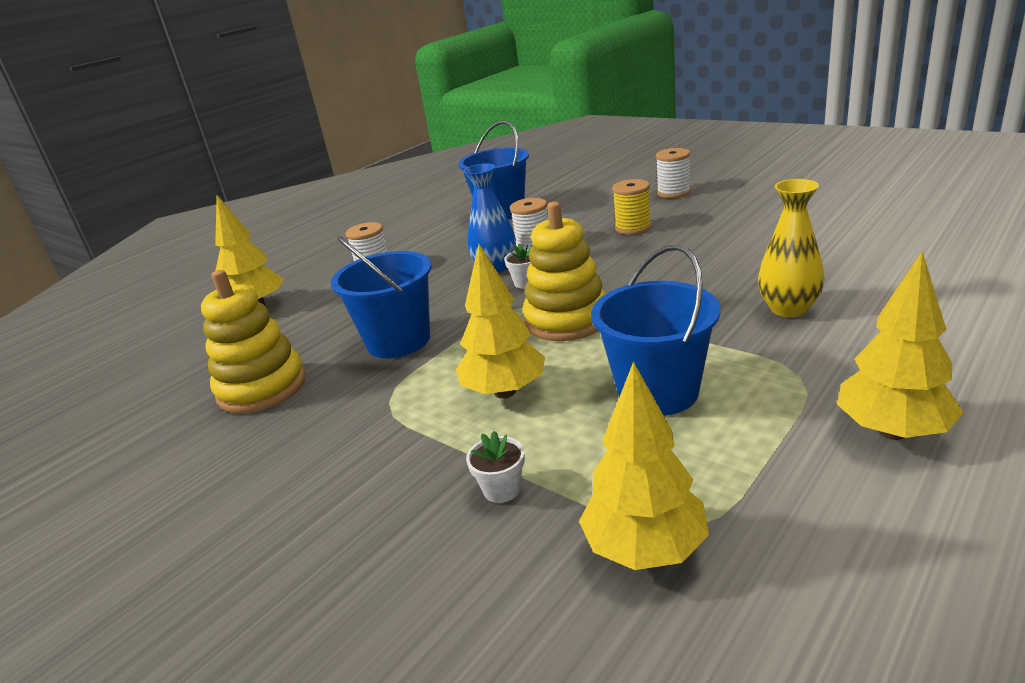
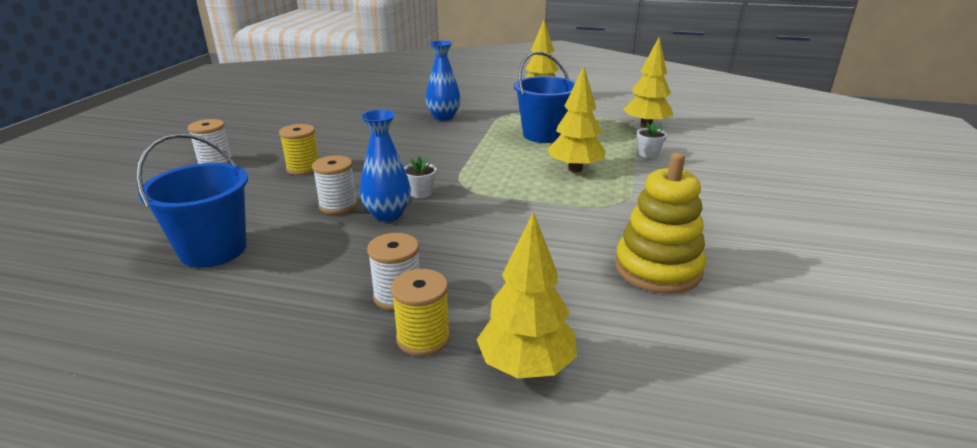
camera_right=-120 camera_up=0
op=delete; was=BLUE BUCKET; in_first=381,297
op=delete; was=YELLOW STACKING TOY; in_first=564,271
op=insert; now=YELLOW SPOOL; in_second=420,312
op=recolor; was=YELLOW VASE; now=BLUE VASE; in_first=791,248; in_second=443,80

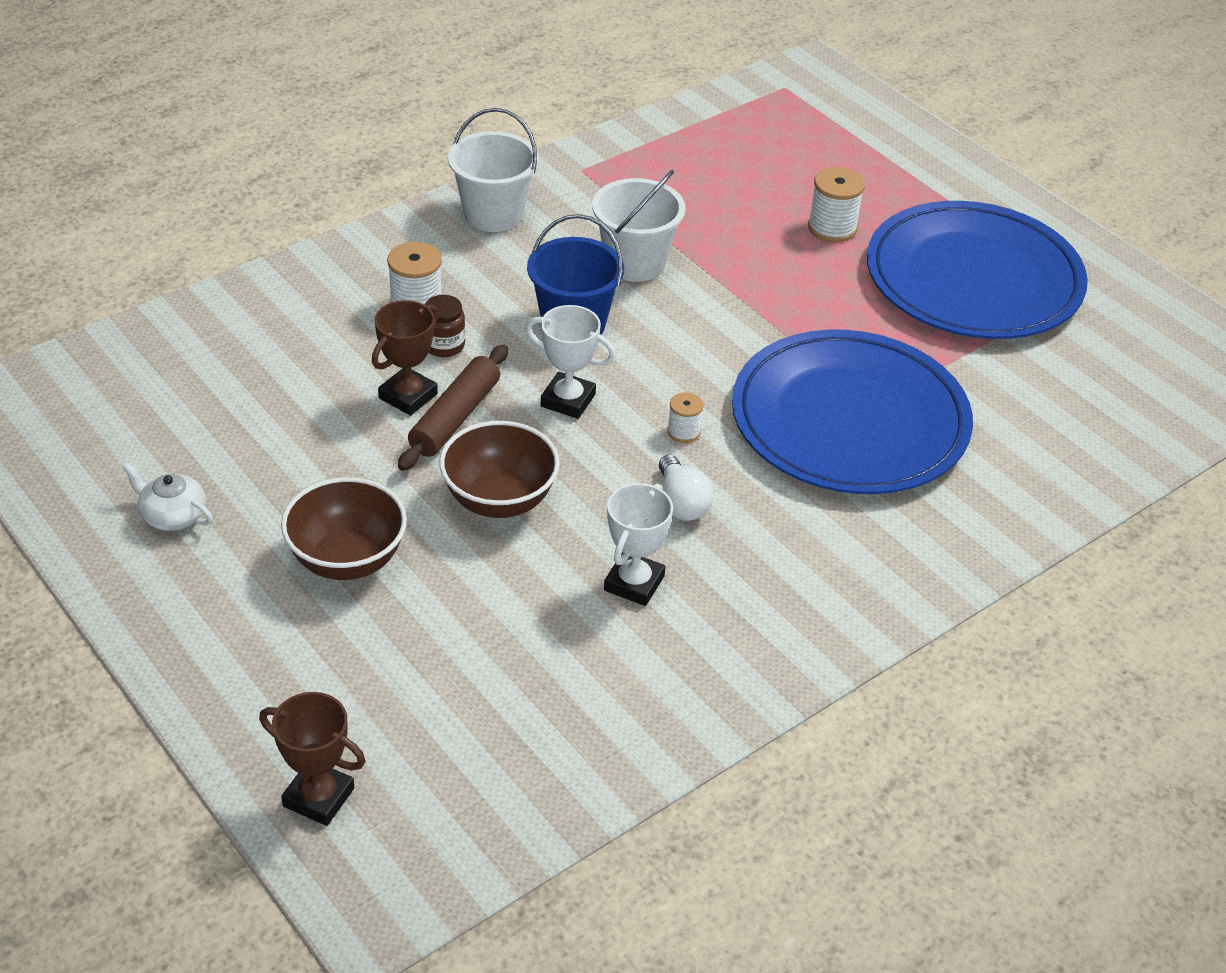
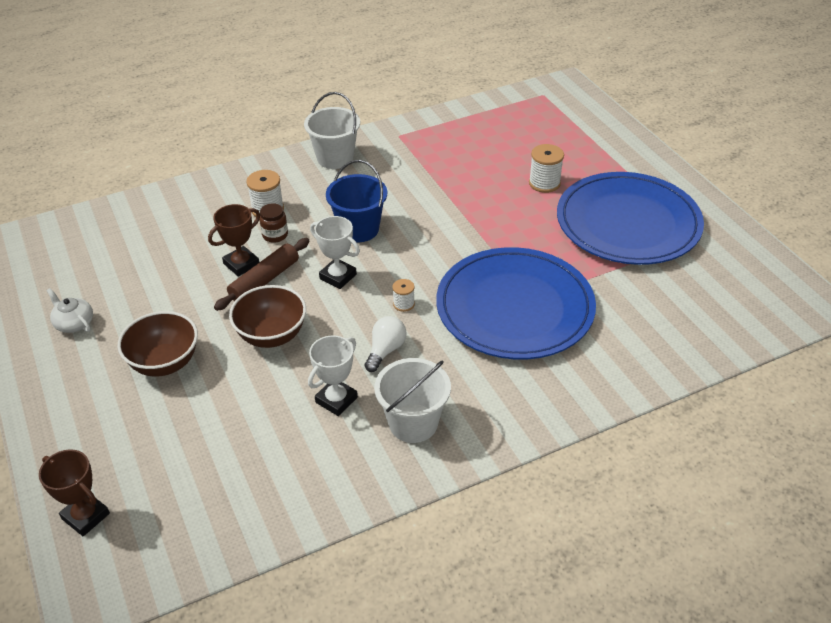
camera_right=15 camera_up=0
op=move; was=WHITE BUCKET; in_first=638,226; in_second=412,400
op=rotate; was=WHITE LIGHT BULB; in_first=686,488; in_second=386,344; clockwise=-150

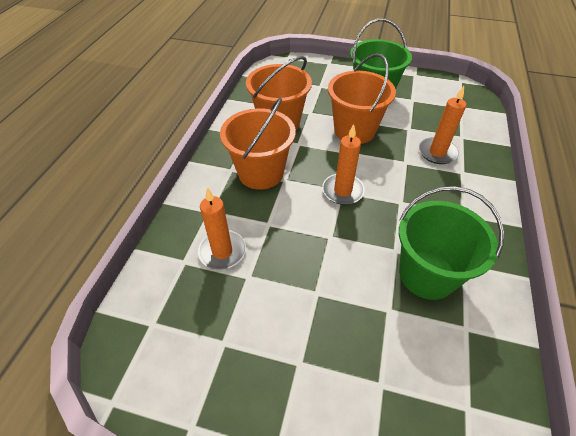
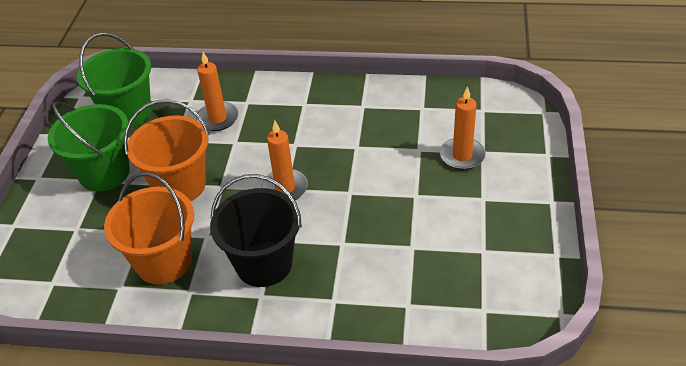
camera_right=-95 camera_up=-5
op=move; was=ORANGE CANDLE; in_first=222,228; in_second=463,128
op=move; was=GREEN BUCKET; in_first=451,243; in_second=114,80
op=recolor; was=ORANGE BUCKET; now=BLACK BUCKET; in_first=258,144; in_second=256,230

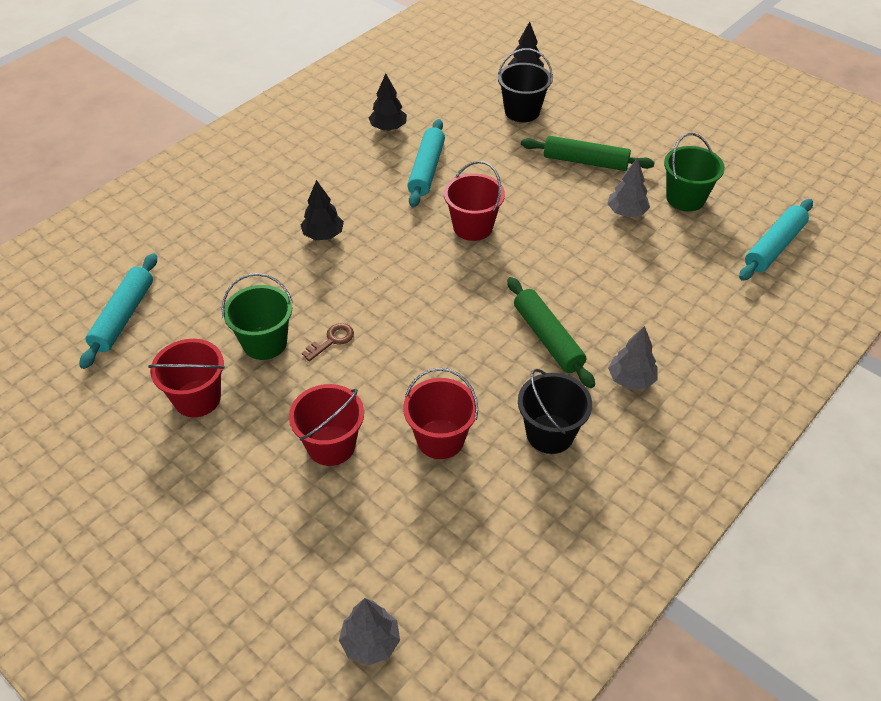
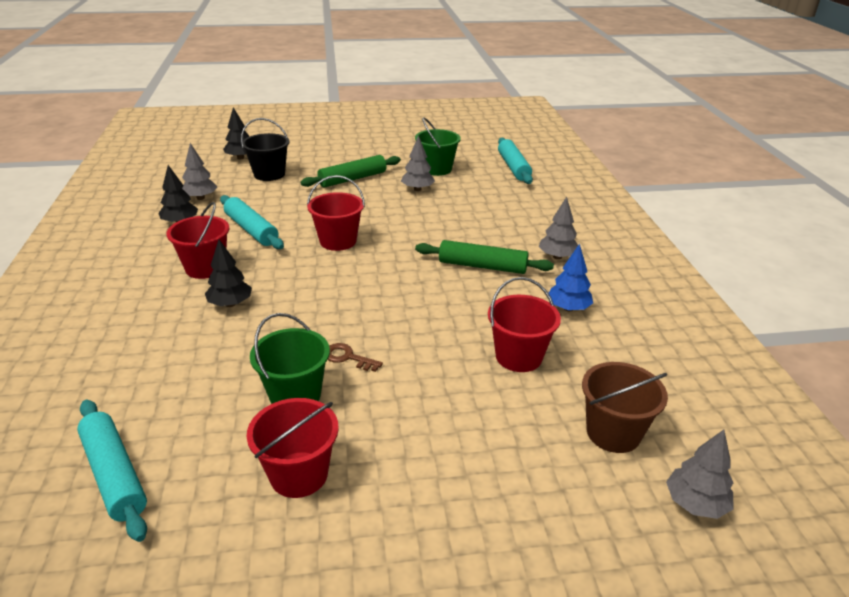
camera_right=-50 camera_up=-15
op=insert; now=GREY TREE; in_second=199,171
op=insert; now=BROWN BUCKET; in_second=625,407
op=move; was=RED BUCKET; in_first=326,425; in_second=198,240
op=replace; was=BLACK BUCKET; now=BLUE TREE; in_first=555,411; in_second=570,277
op=rotate; was=BROWN KEY; in_first=328,342; in_second=355,357; clockwise=-60

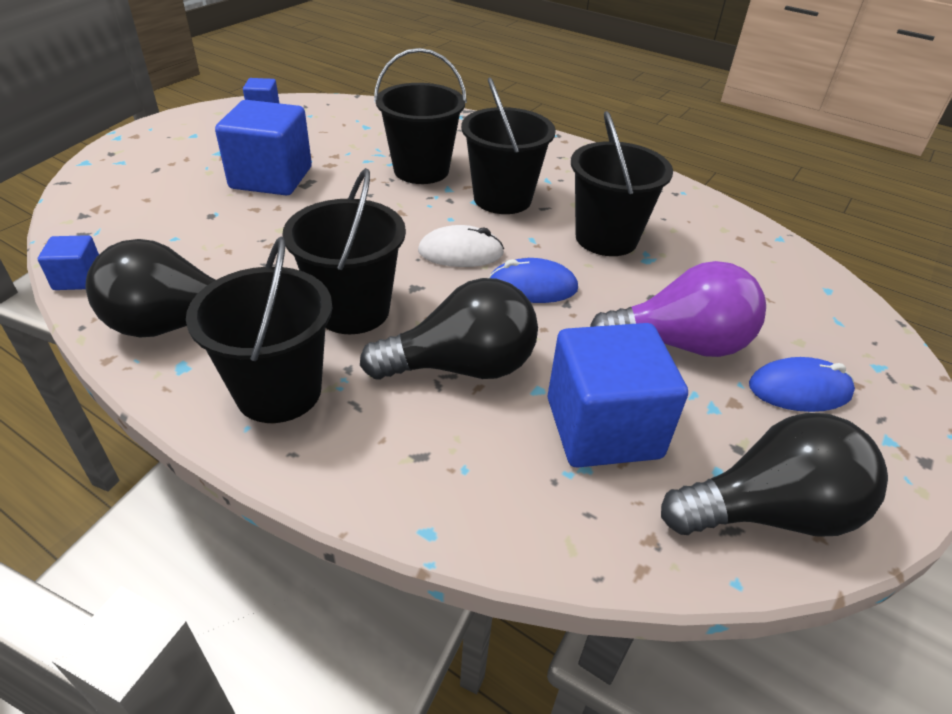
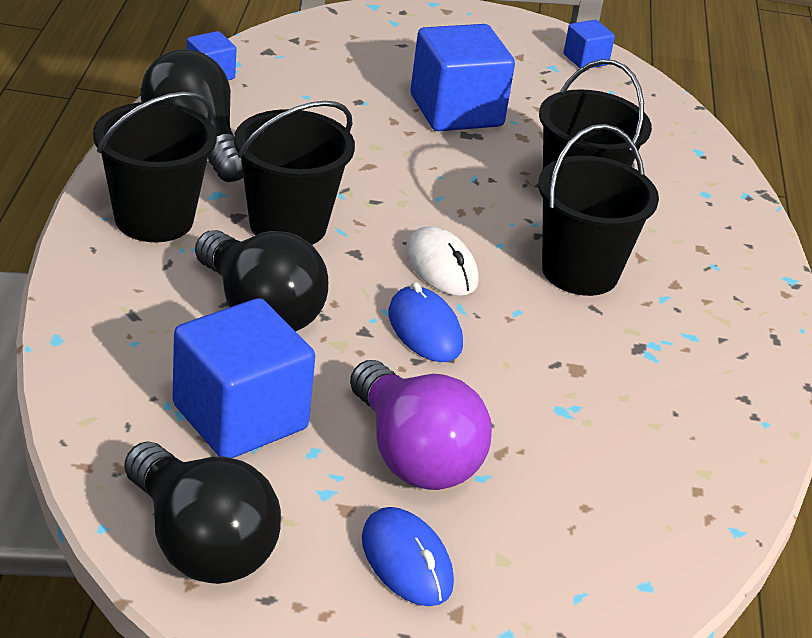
camera_right=60 camera_up=-5
op=delete; was=BLACK BUCKET; in_first=622,183

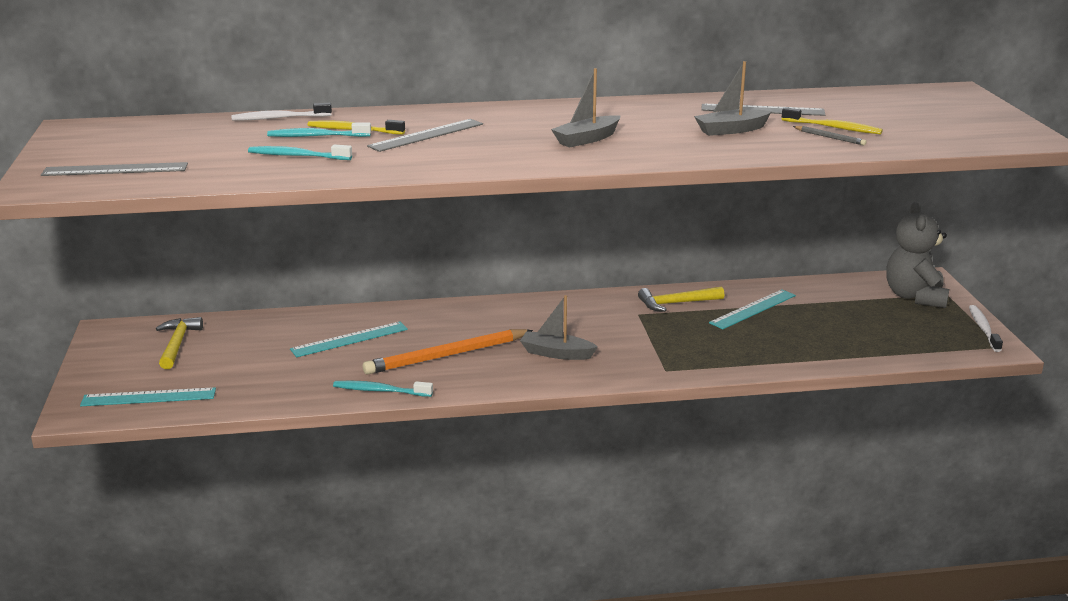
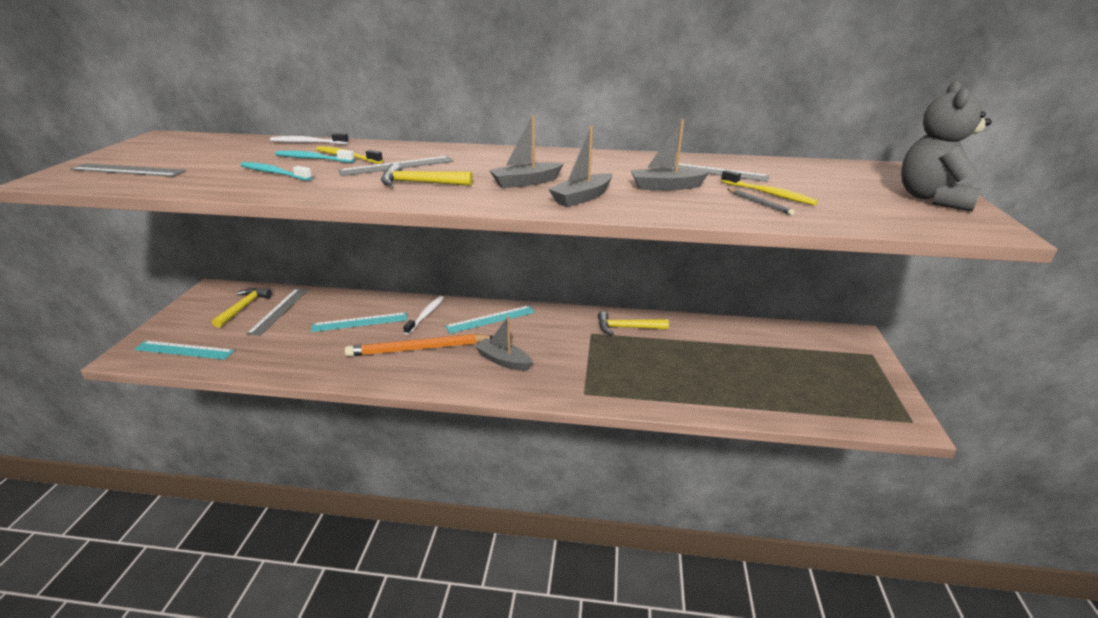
camera_right=15 camera_up=5
op=delete; was=TURQUOISE TOOTHBRUSH; in_first=383,389
op=insert; now=GREY RULER; in_second=277,312
op=insert; now=YELLOW HAMMER; in_second=427,174
op=insert; now=GREY BOAT; in_second=580,166
op=move; was=TURQUOISE RULER; in_first=752,309; in_second=490,319
op=move; was=GREY TEDDY BEAR; in_first=918,255; in_second=946,146
op=move; was=WHITE TOOTHBRUSH; in_first=986,328; in_second=423,315

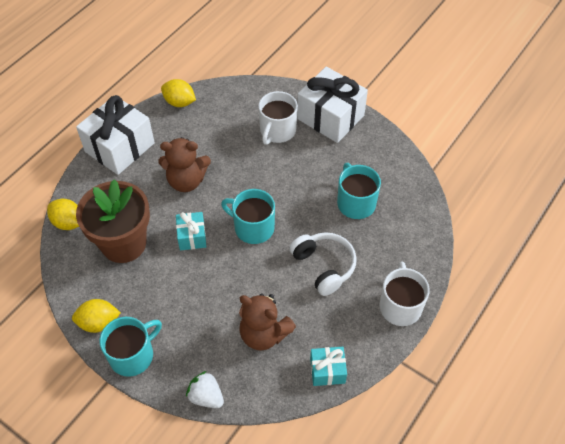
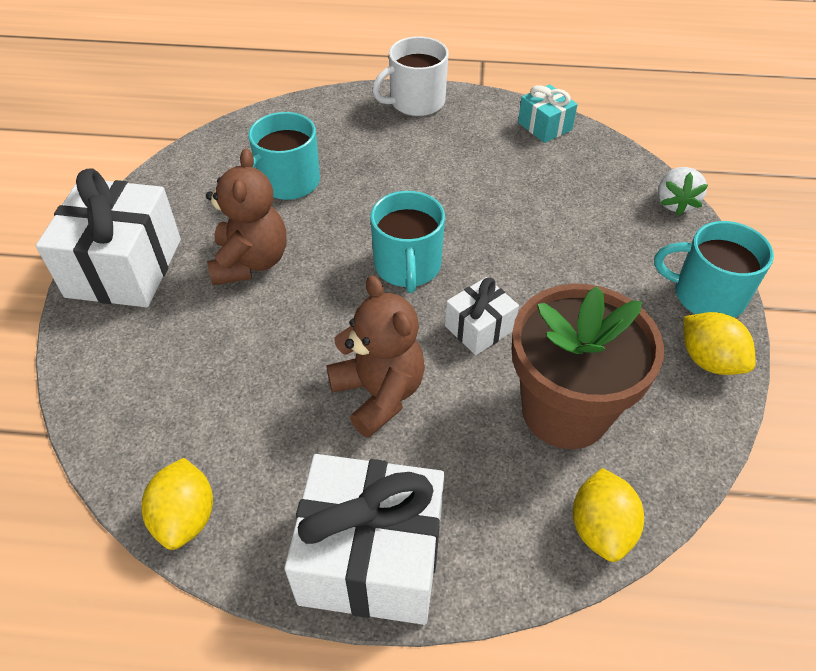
camera_right=-120 camera_up=-5
op=delete; was=WHITE MUG; in_first=278,118
op=delete; was=WHITE HEADPHONES; in_first=323,264
op=move; was=BROWN TEDDY BEAR; in_first=267,322; in_second=246,217
op=recolor; was=TURQUOISE GIFT; now=WHITE GIFT; in_first=191,231; in_second=482,316

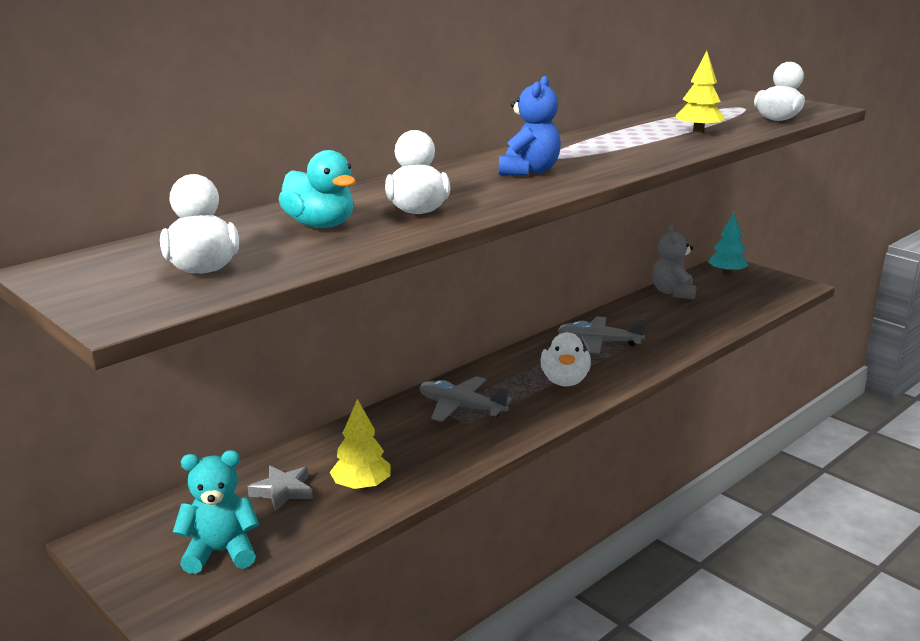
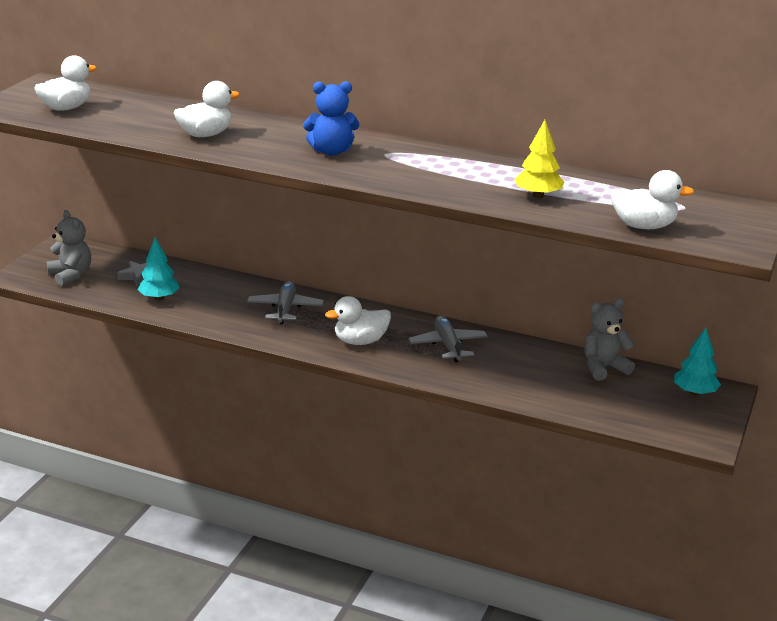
camera_right=65 camera_up=5
op=delete; was=TURQUOISE DUCK; in_first=317,189
op=recolor; was=TURQUOISE TEDDY BEAR; now=GREY TEDDY BEAR; in_first=216,512; in_second=68,248
op=recolor; was=YELLOW TREE; now=TURQUOISE TREE; in_first=360,444; in_second=159,268

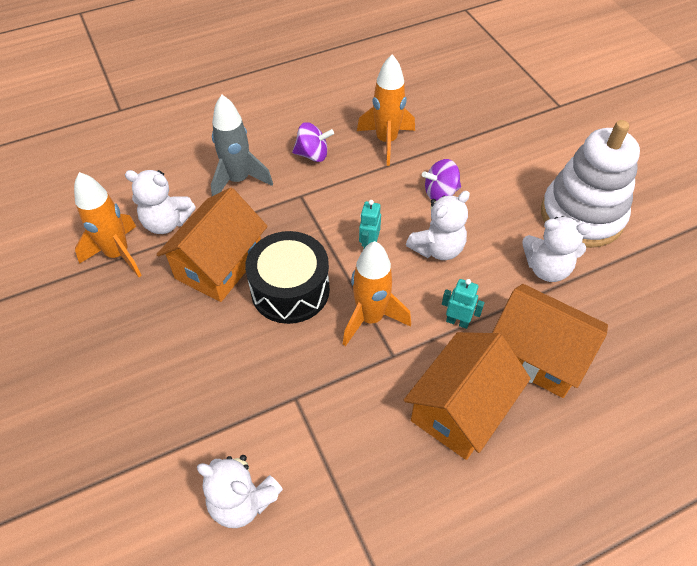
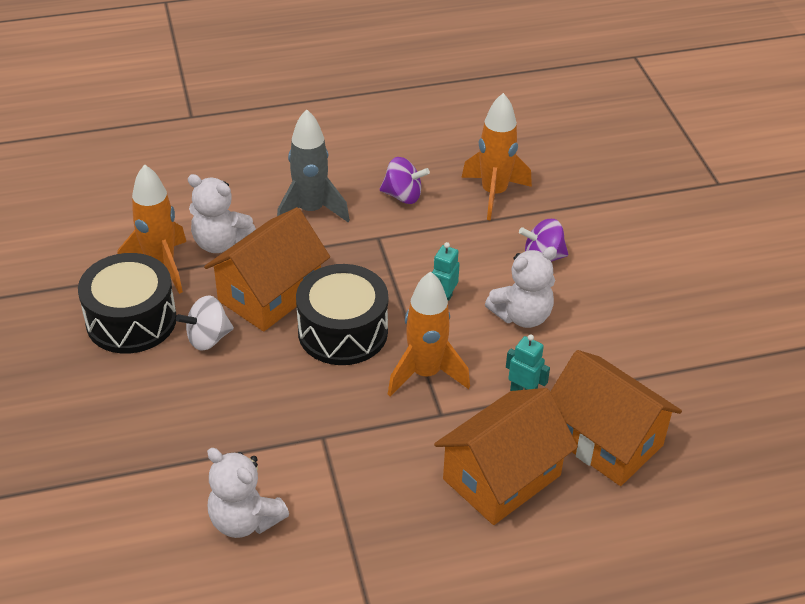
camera_right=10 camera_up=-10
op=delete; was=WHITE TEDDY BEAR; in_first=557,249
op=delete; was=WHITE STACKING TOY; in_first=590,184
op=insert; now=BLACK DRUM; in_second=127,303
op=insert; now=WHITE SPINNING TOP; in_second=205,323

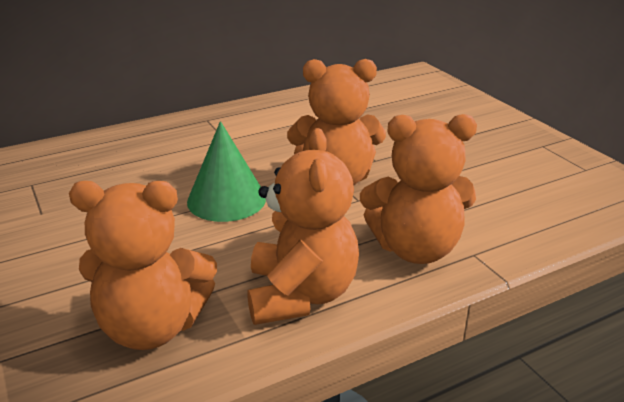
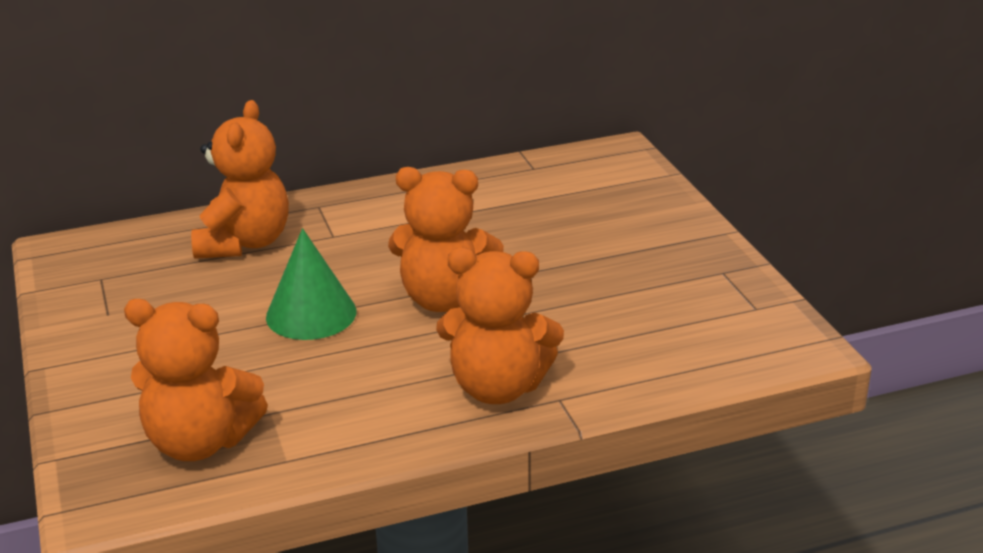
camera_right=10 camera_up=0
op=move; was=ORANGE TEDDY BEAR; in_first=303,226; in_second=240,179

